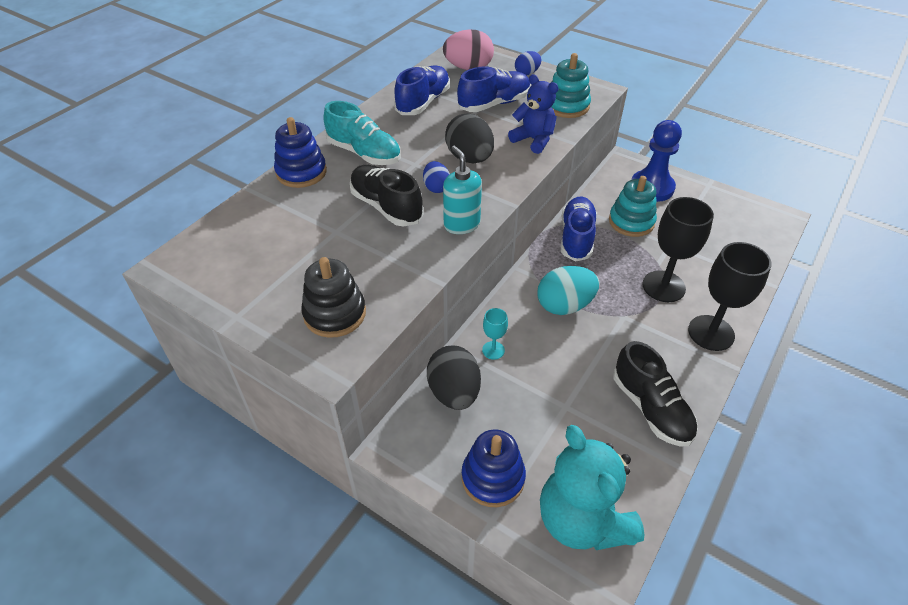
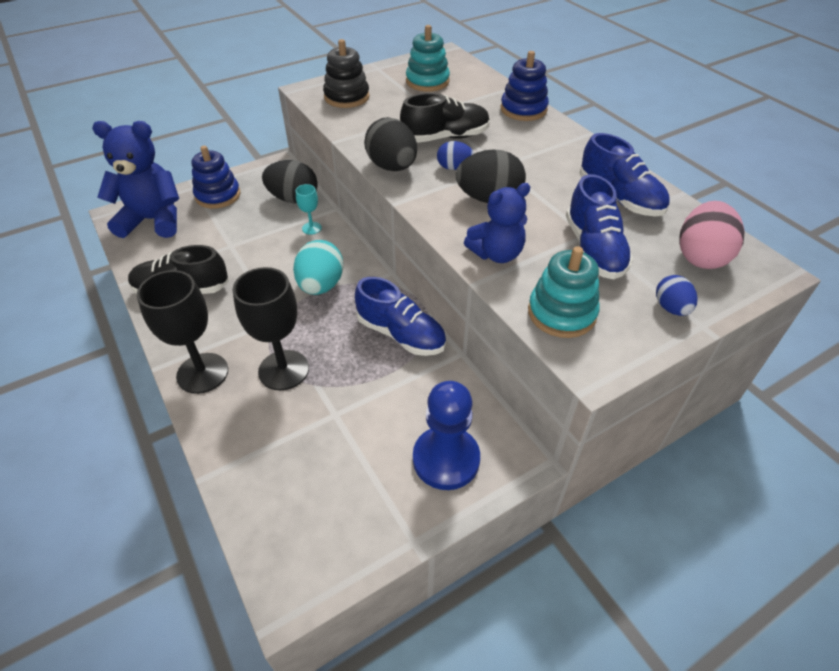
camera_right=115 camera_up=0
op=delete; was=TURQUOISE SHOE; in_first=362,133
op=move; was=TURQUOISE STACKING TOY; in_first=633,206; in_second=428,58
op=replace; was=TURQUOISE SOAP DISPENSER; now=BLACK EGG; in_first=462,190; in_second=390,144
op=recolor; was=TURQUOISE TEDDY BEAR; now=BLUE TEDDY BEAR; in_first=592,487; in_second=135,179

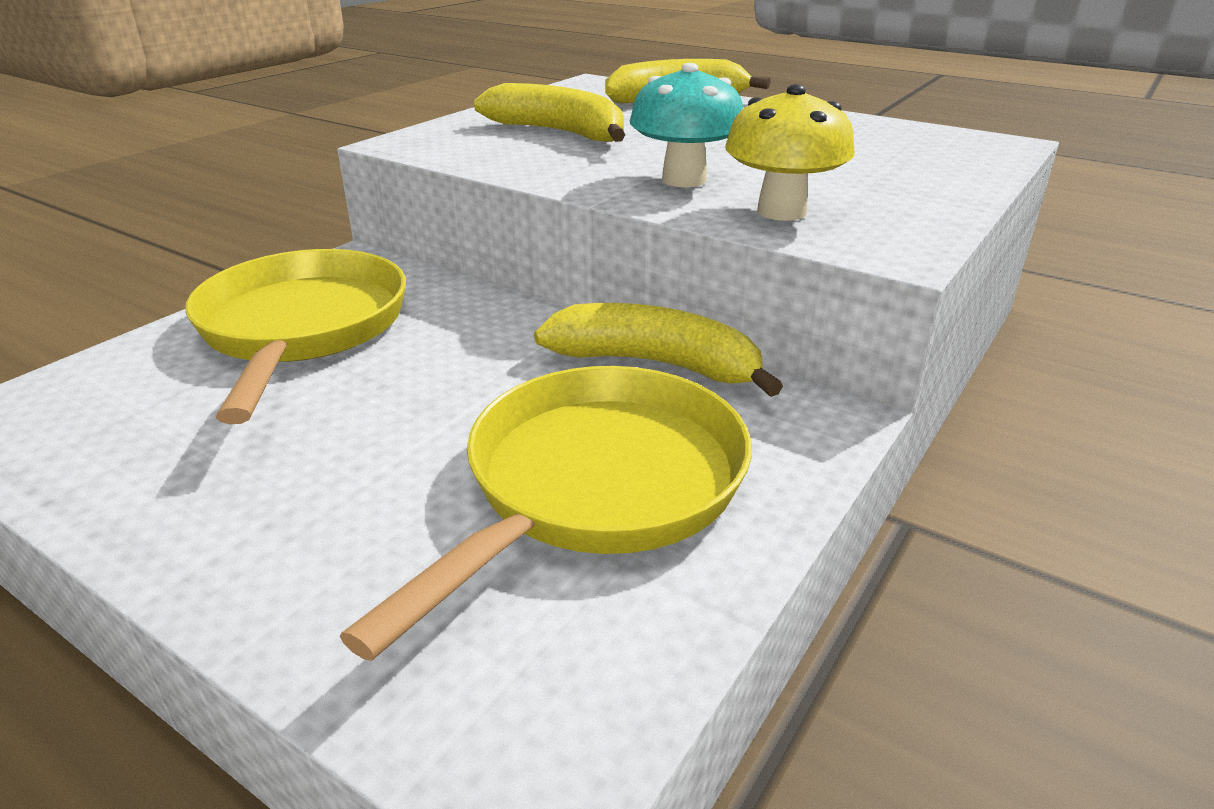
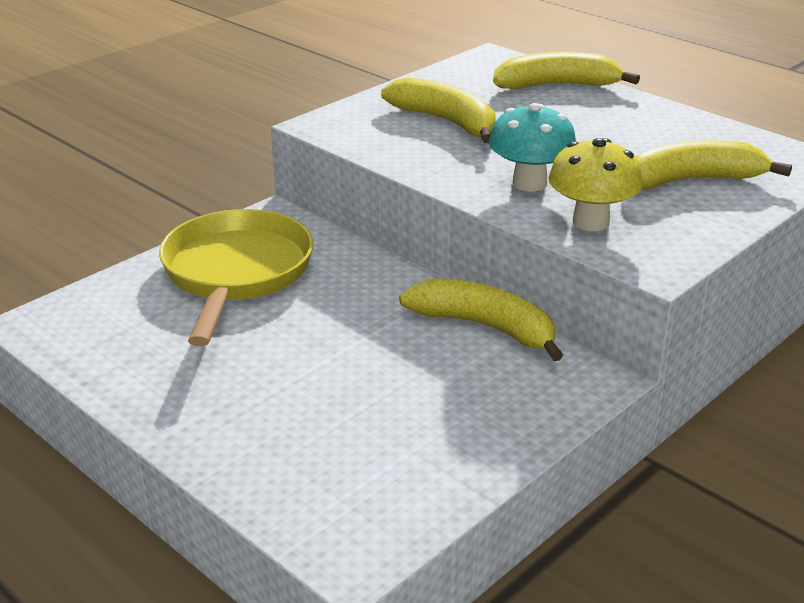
camera_right=10 camera_up=0
op=delete; was=YELLOW PAN; in_first=546,513
op=insert; now=YELLOW BANANA; in_second=713,165

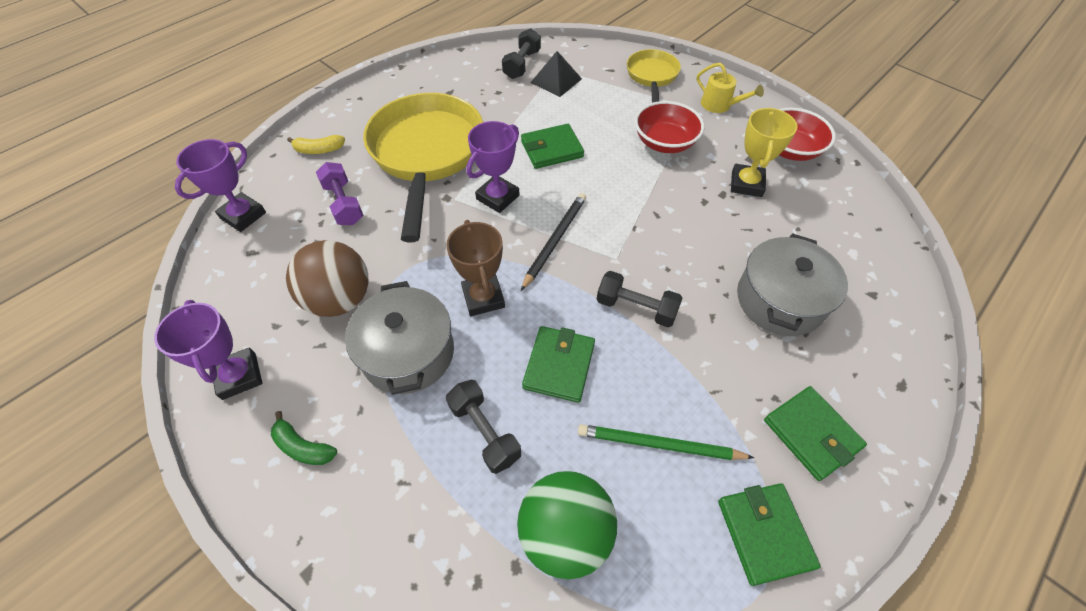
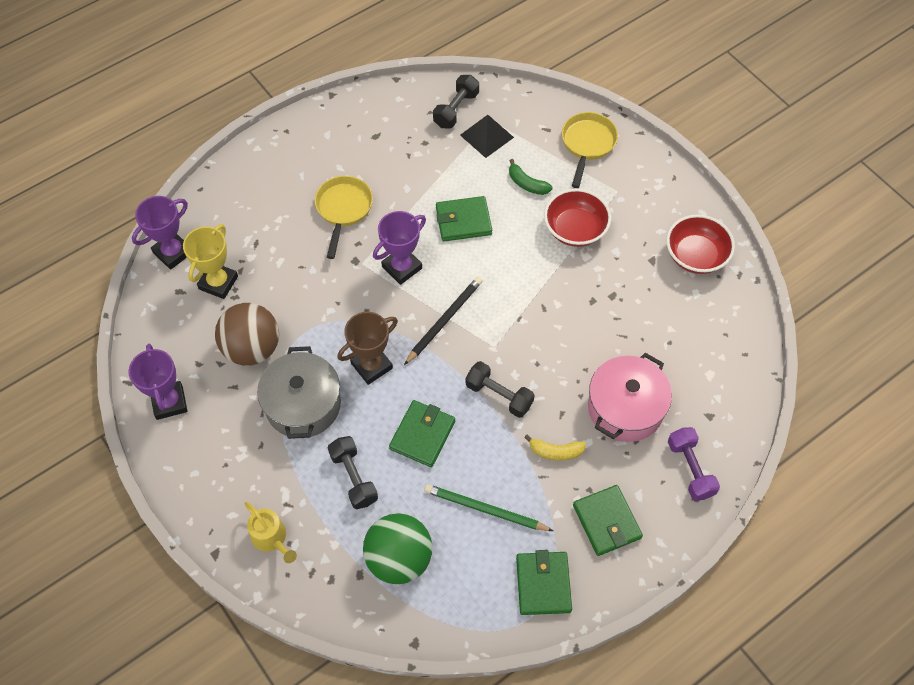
camera_right=10 camera_up=5
op=move; was=GREEN BANANA; in_first=304,438; in_second=530,177
op=move; was=YELLOW BANANA; in_first=316,144; in_second=555,447
op=move; was=PURPLE DUMBBELL; in_first=339,193; in_second=694,464
op=move; was=YELLOW WATERING CAN; in_first=730,88; in_second=270,532
op=move; was=YELLOW TROPHY; in_first=764,152; in_second=210,261
op=recolor; was=GREY POT; now=PINK POT; in_first=792,284; in_second=630,397
op=rotate; was=BROWN TROPHY; in_first=475,268; in_second=367,348; clockwise=60
op=resize; was=YELLOW PAN; in_first=423,168; in_second=344,217; ratio=0.51

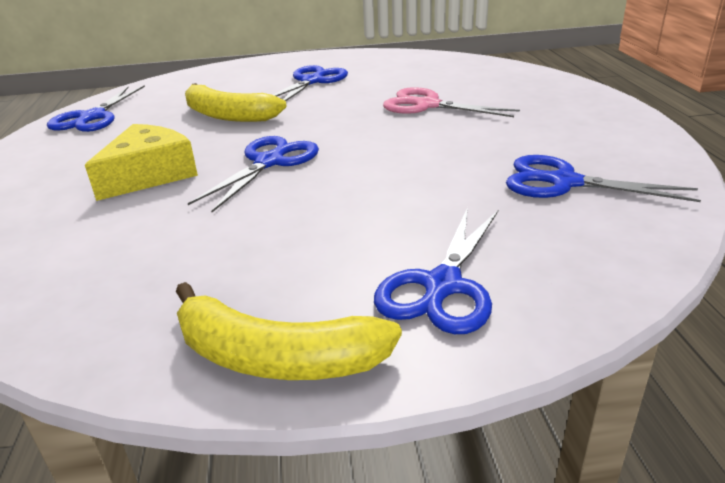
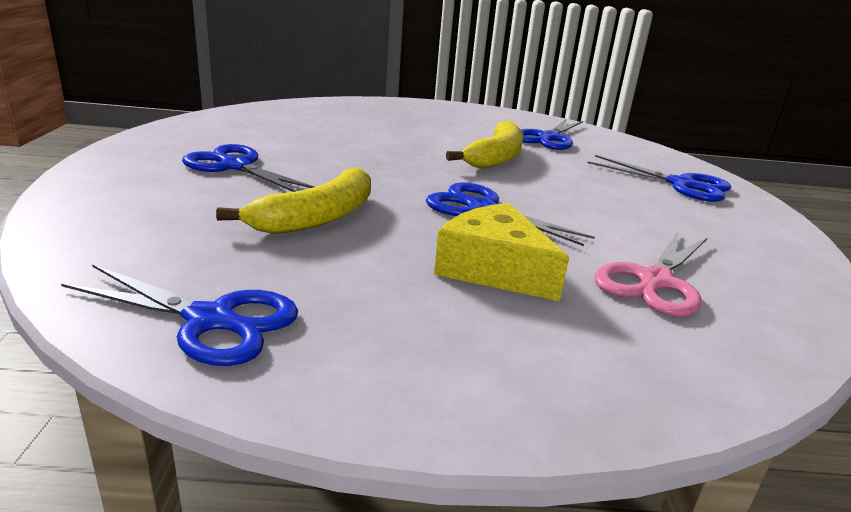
camera_right=-85 camera_up=-5
op=move; was=YELLOW BANANA; in_first=289,331; in_second=484,145
op=move; was=PINK SCISSORS; in_first=451,102; in_second=651,274

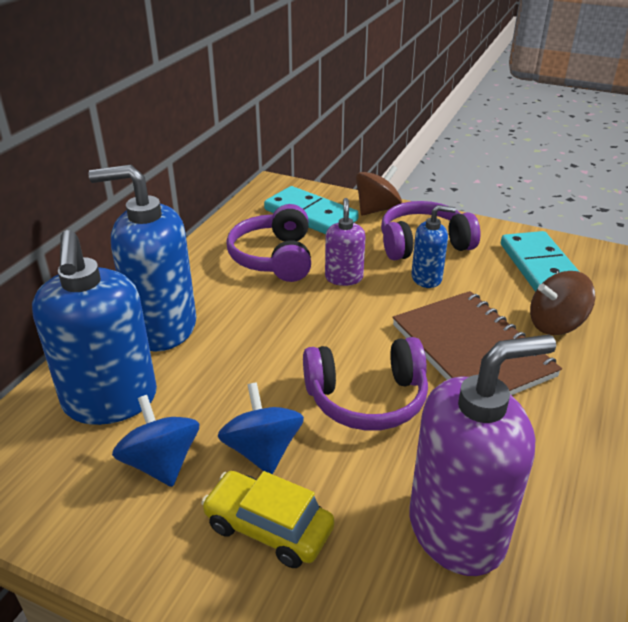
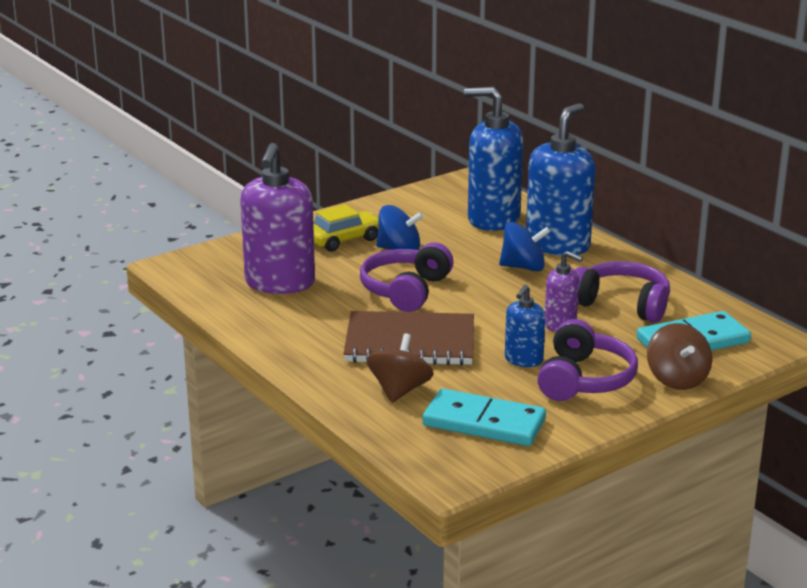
camera_right=120 camera_up=-10
op=move; was=BLUE SPINNING TOP; in_first=155,441; in_second=525,246

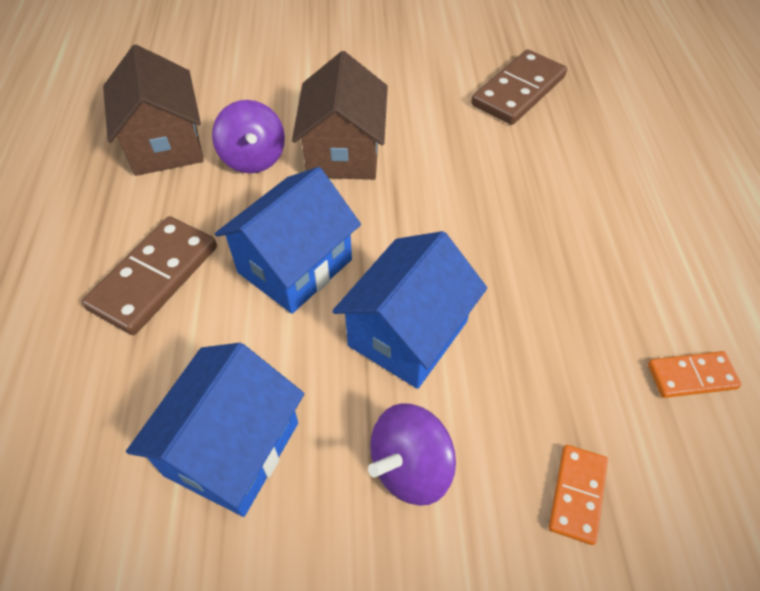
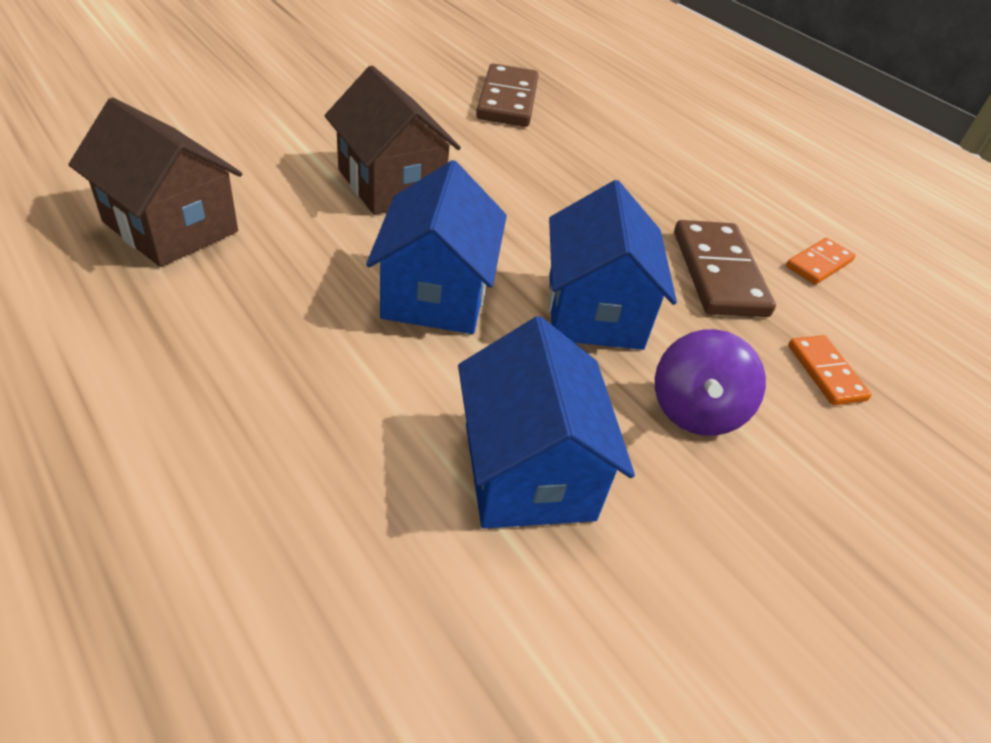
camera_right=-40 camera_up=-10
op=delete; was=PURPLE SPINNING TOP; in_first=248,136
op=move; was=BROWN DOMINO; in_first=149,275; in_second=725,268

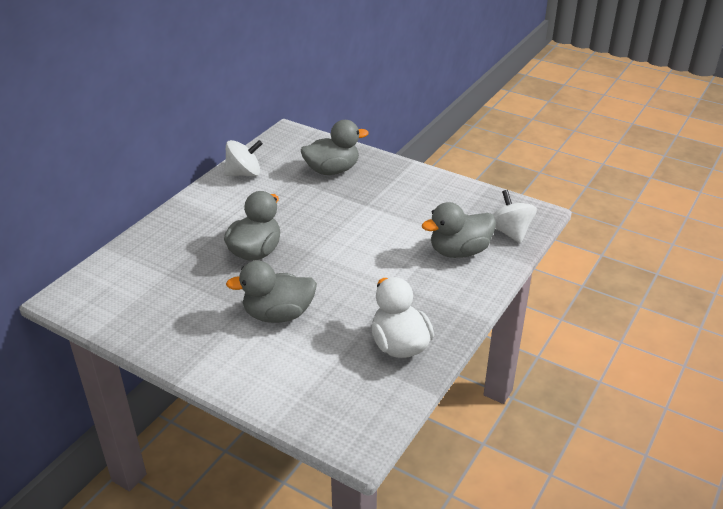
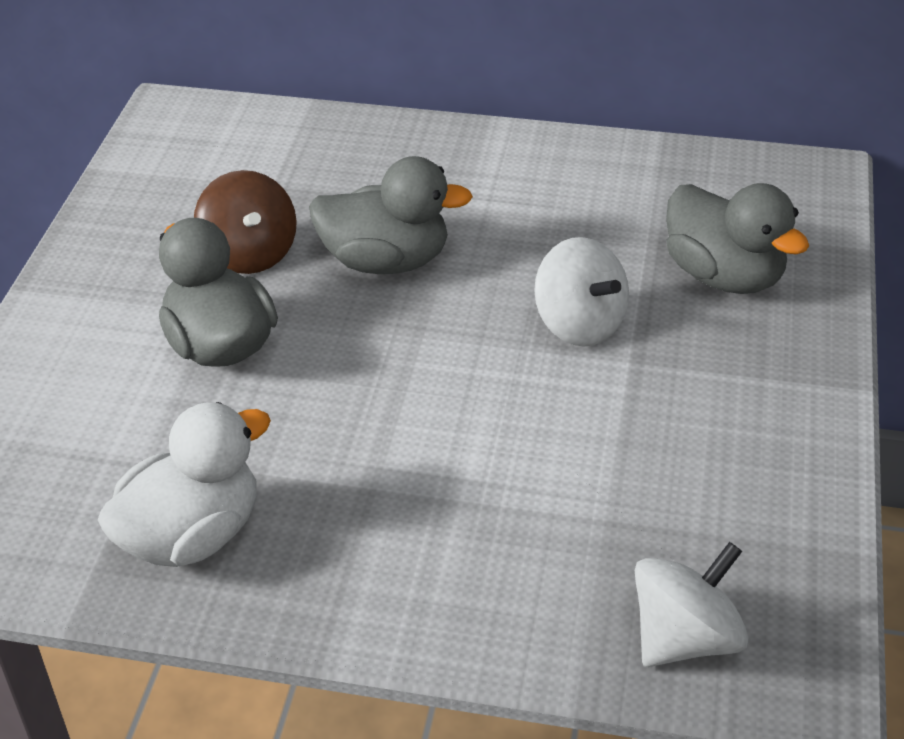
camera_right=70 camera_up=5
op=delete; was=GREY DUCK; in_first=459,230
op=insert; now=BROWN SPINNING TOP; in_second=245,222
op=move; was=WHITE SPINNING TOP; in_first=243,158; in_second=581,292

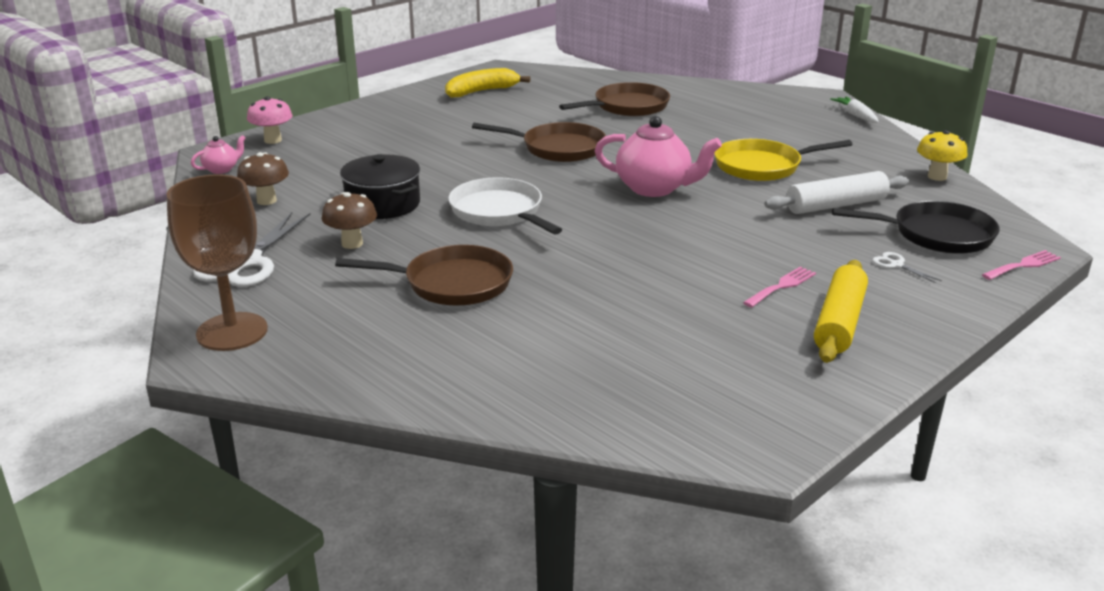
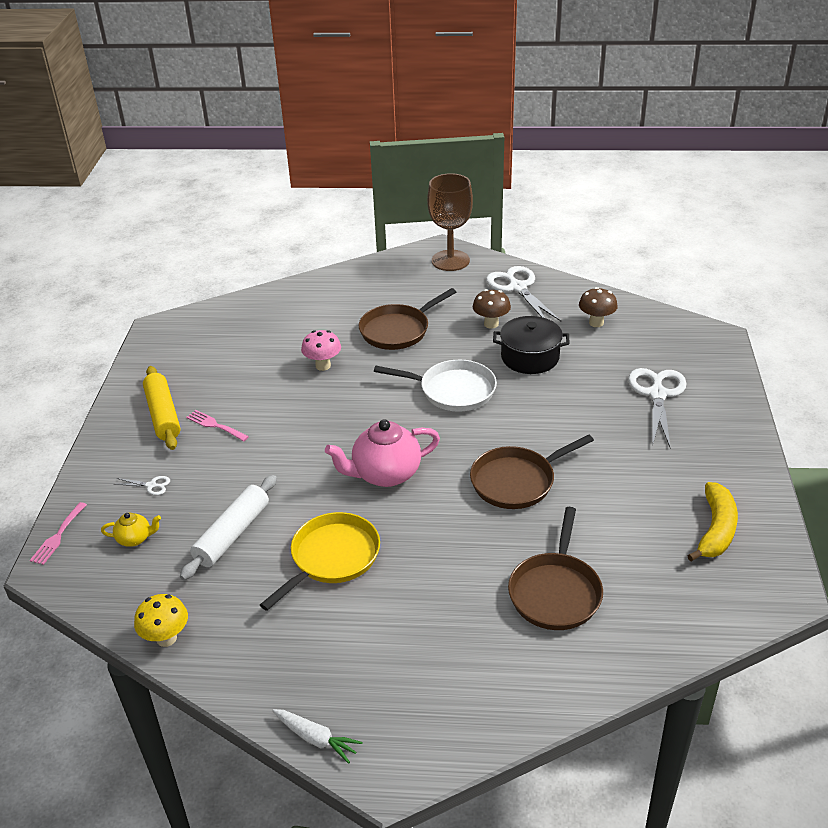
camera_right=140 camera_up=10
op=delete; was=PINK TEAPOT; in_first=218,154
op=insert; now=WHITE SCISSORS; in_second=657,407
op=move; was=PINK MUSHROOM; in_first=270,120; in_second=321,350
op=replace; was=BLACK PAN; now=YELLOW TEAPOT; in_first=916,227; in_second=131,530
op=rotate; was=PINK FORK; in_first=779,286; in_second=217,425; clockwise=120

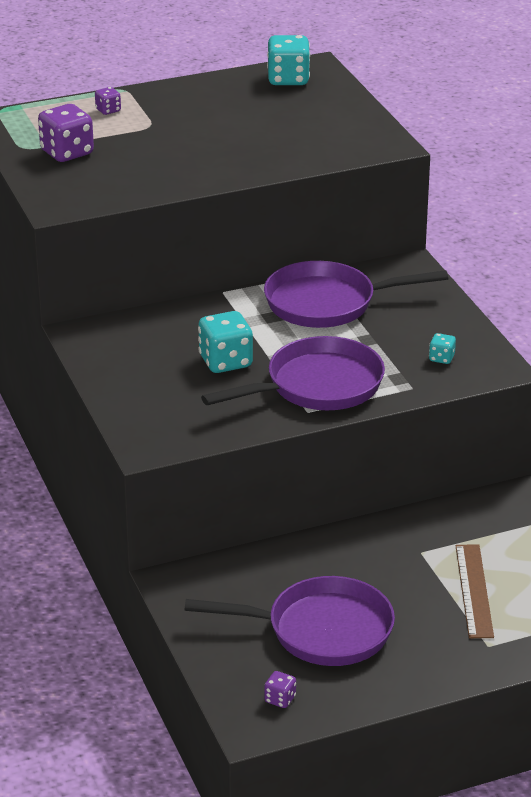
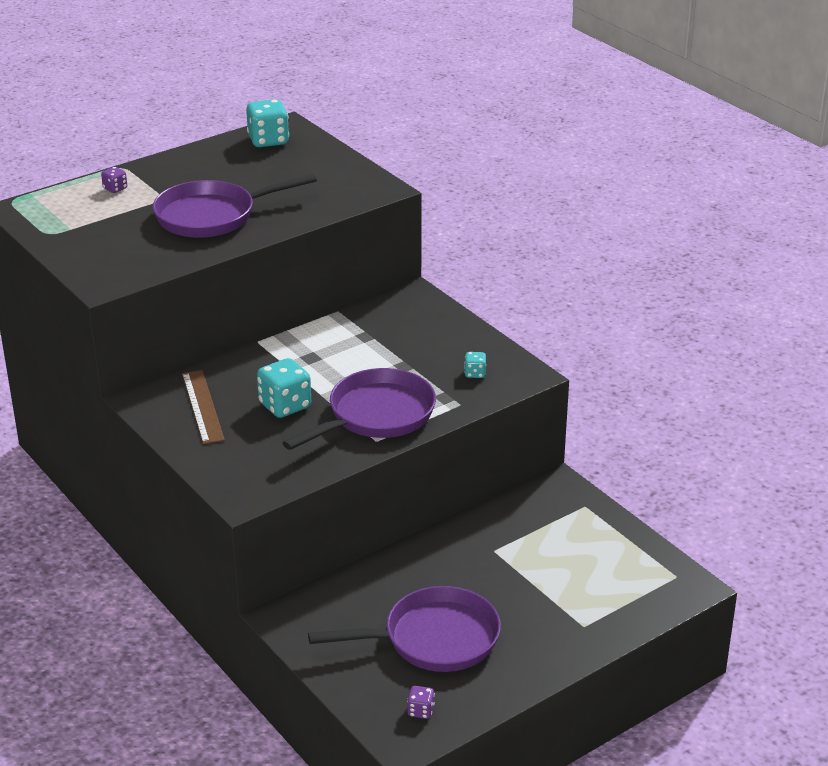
camera_right=-15 camera_up=0
op=delete; was=PURPLE DICE; in_first=66,133
op=move; was=PURPLE PAN; in_first=356,294; in_second=235,206
op=move; was=BROWN RULER; in_first=475,591; in_second=203,407

